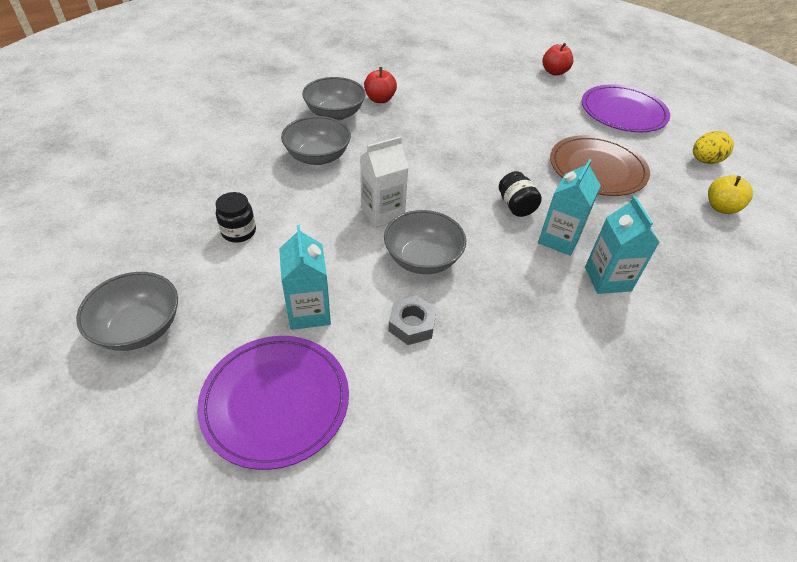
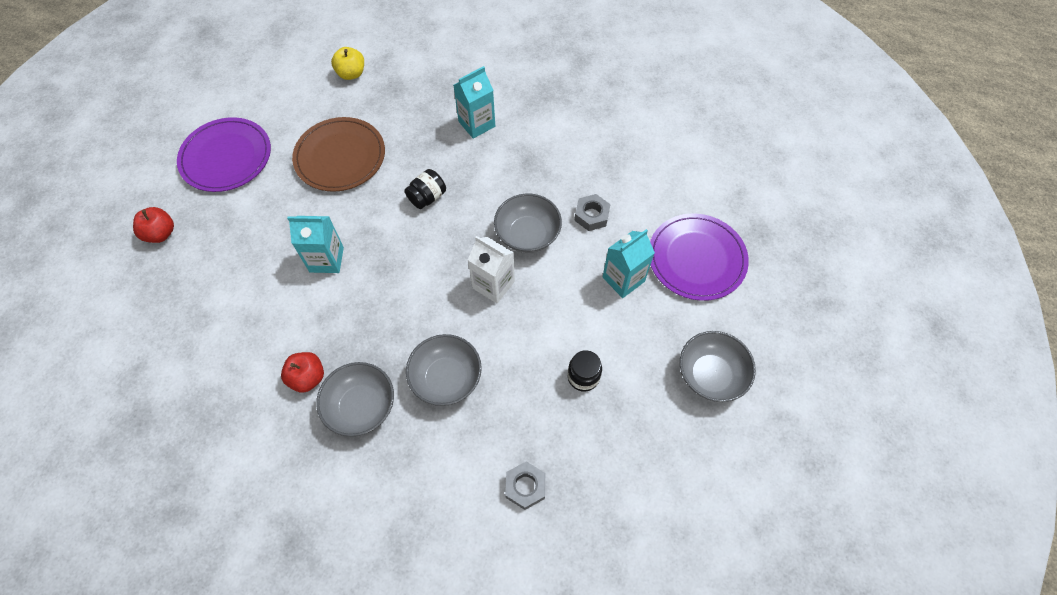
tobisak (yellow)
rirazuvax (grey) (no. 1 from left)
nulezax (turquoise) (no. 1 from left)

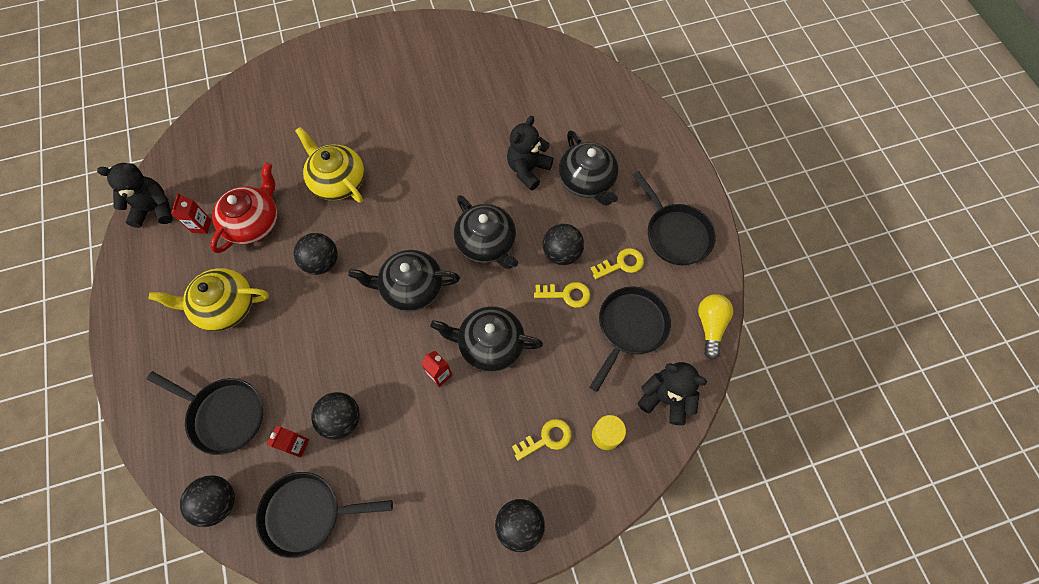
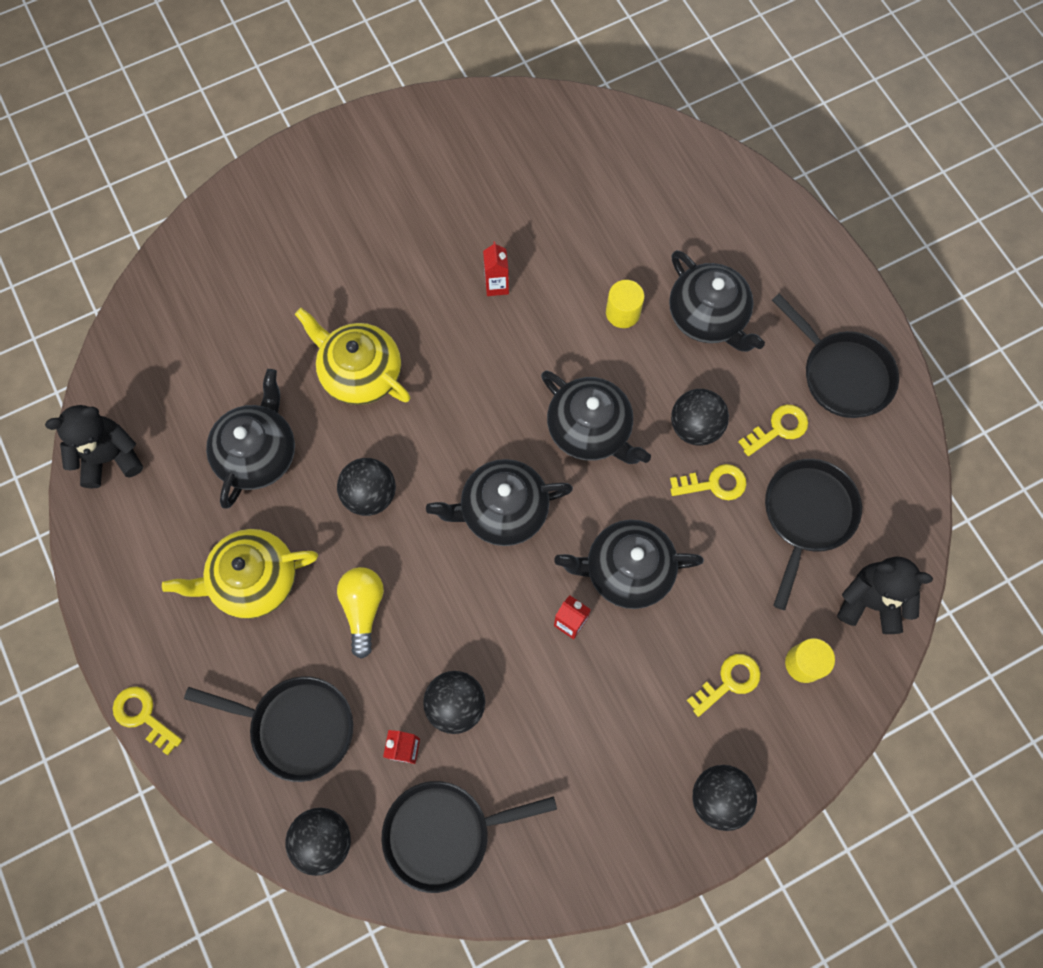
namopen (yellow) (no. 1 from left)
nulezax (red) (no. 2 from left)
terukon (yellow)
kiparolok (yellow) (no. 1 from left)
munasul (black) (no. 1 from left)

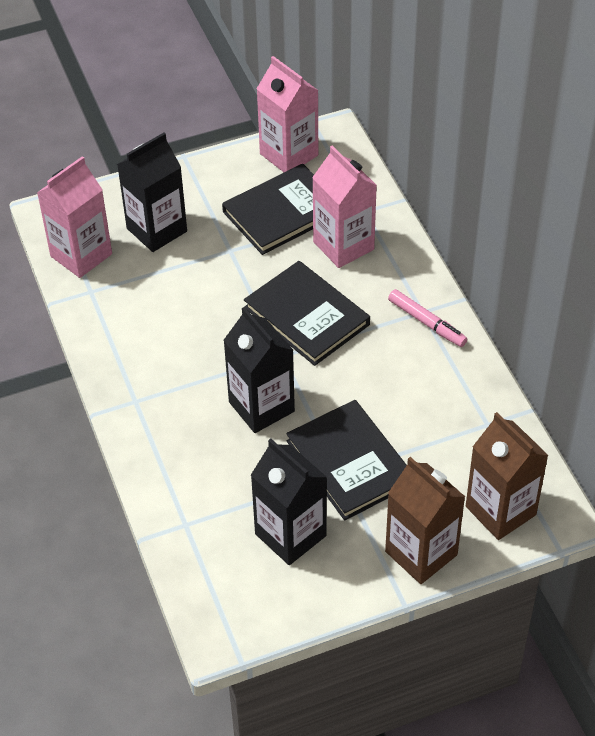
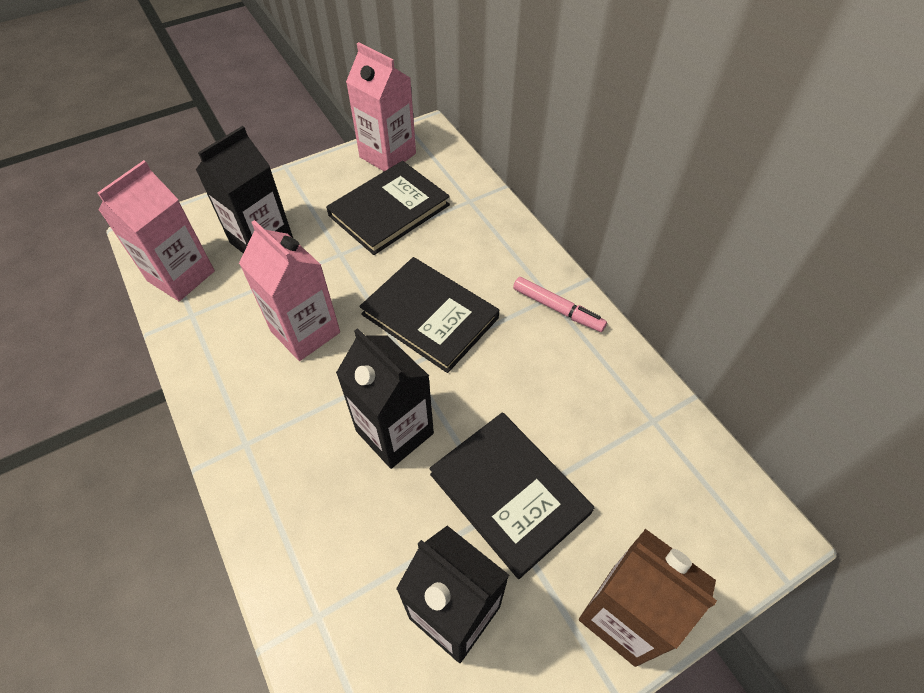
nulezax (brown) (no. 2 from left in the first image)
nulezax (pink) (no. 2 from left)

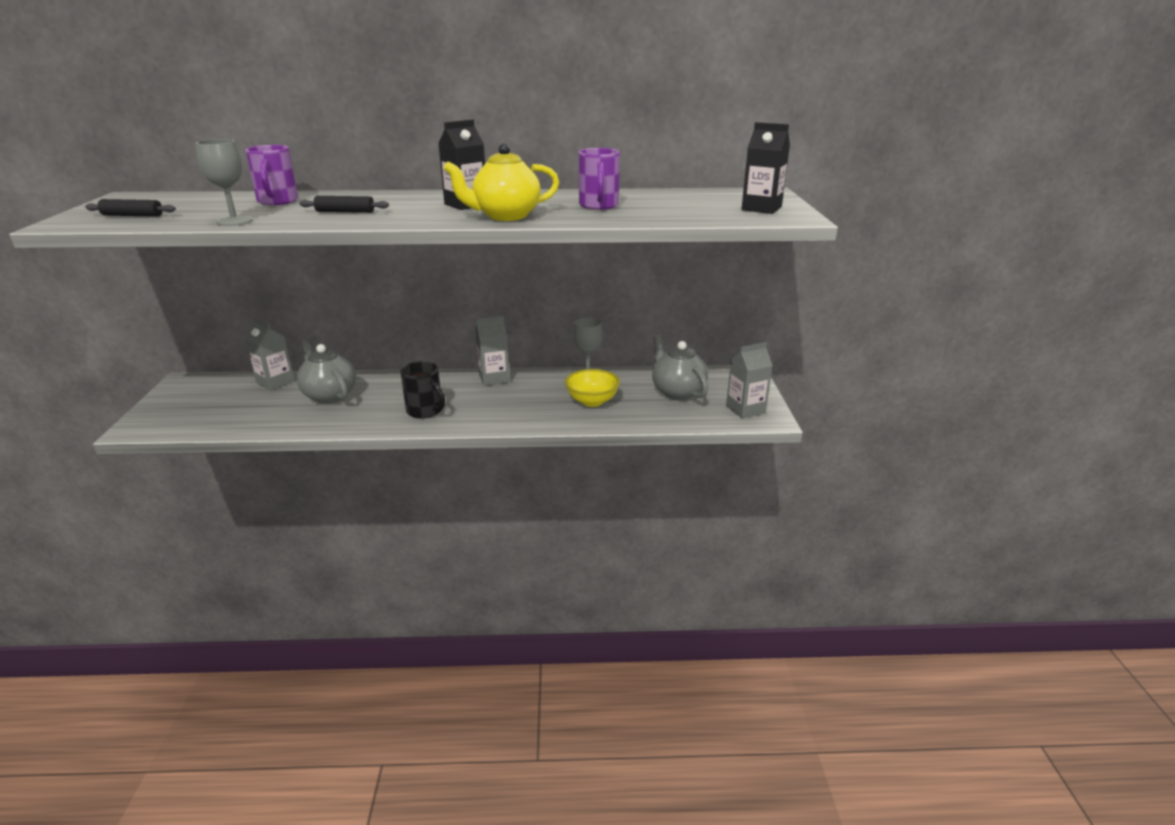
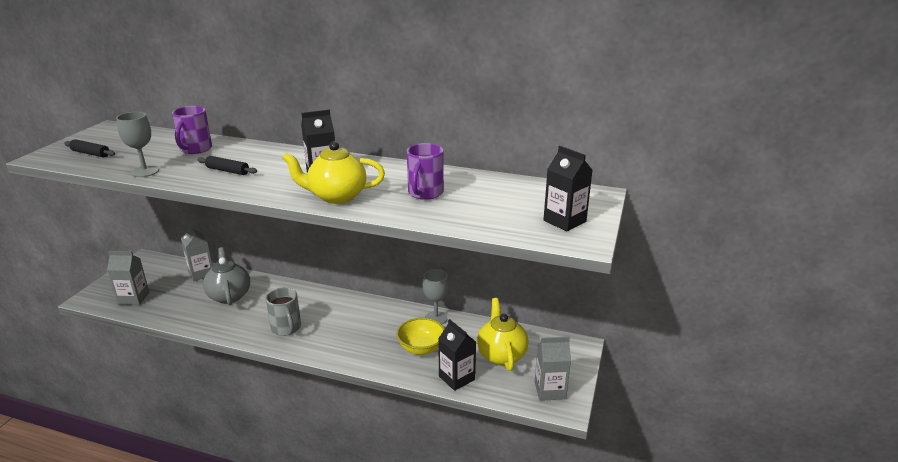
nulezax (black) (no. 2 from left)
nulezax (grey) (no. 1 from left)
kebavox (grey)
munasul (yellow) (no. 2 from left)

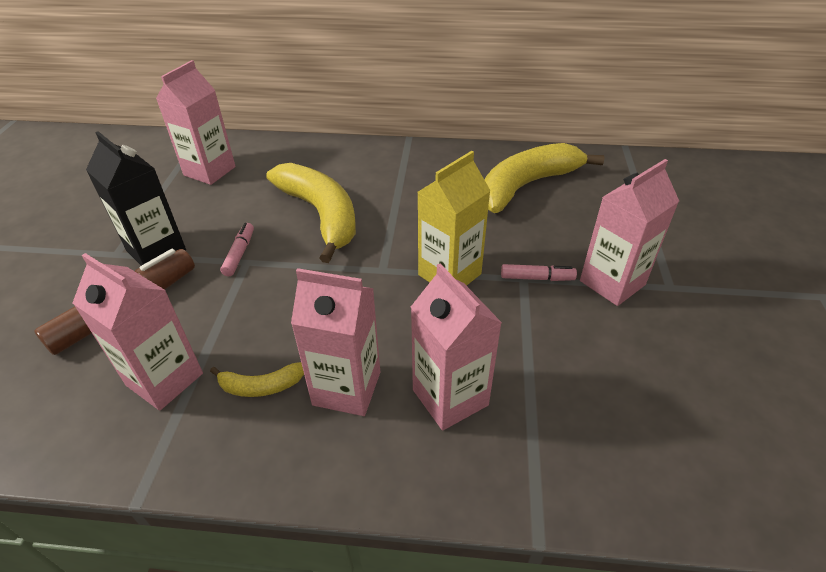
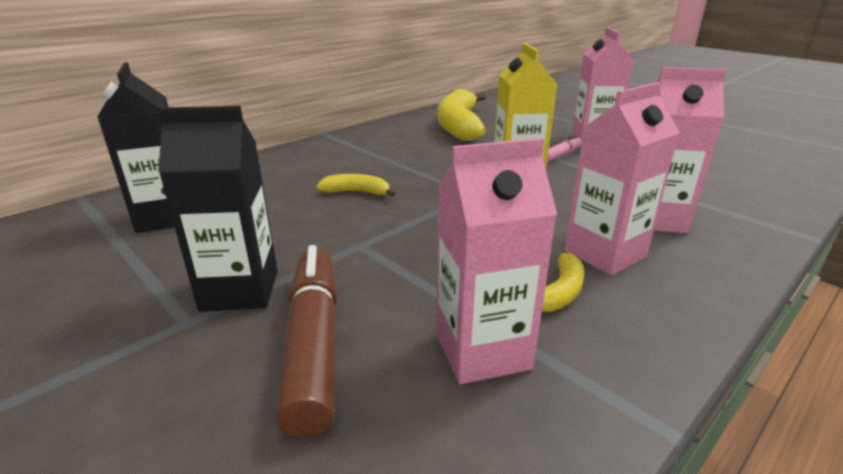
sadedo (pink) (no. 1 from left in the first image)
nulezax (black) (no. 1 from left)
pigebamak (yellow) (no. 1 from left)

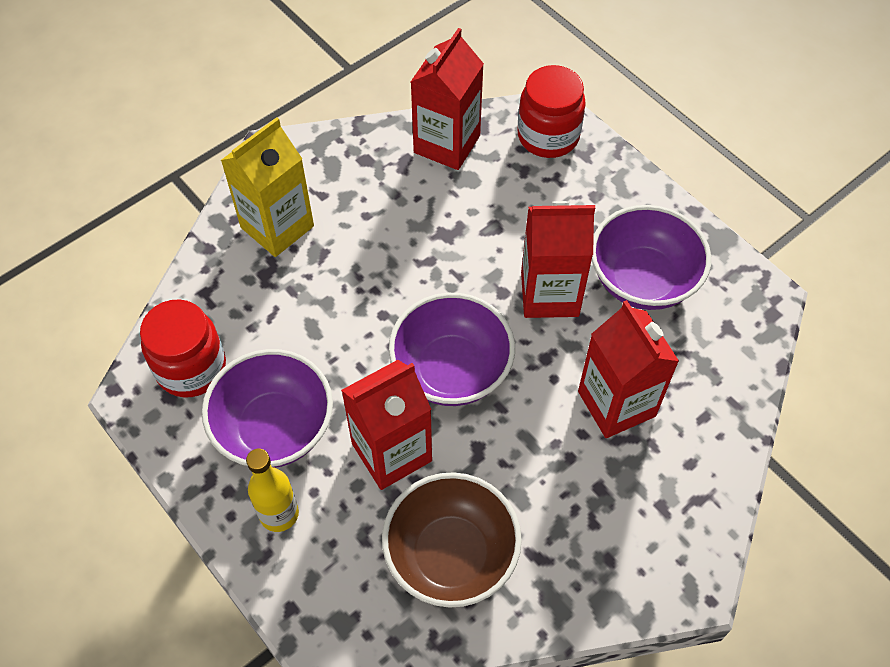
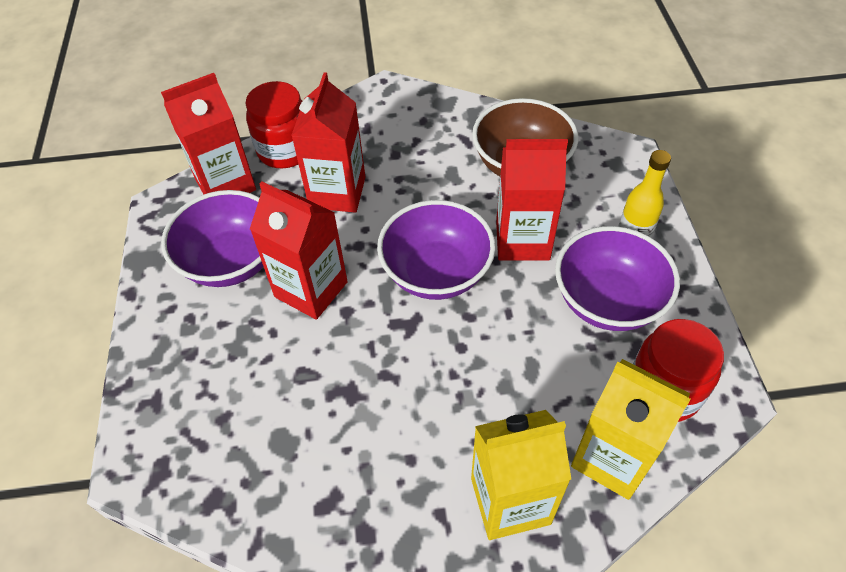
nulezax (yellow) (no. 2 from left)
nulezax (red) (no. 1 from left)
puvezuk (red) (no. 1 from left)

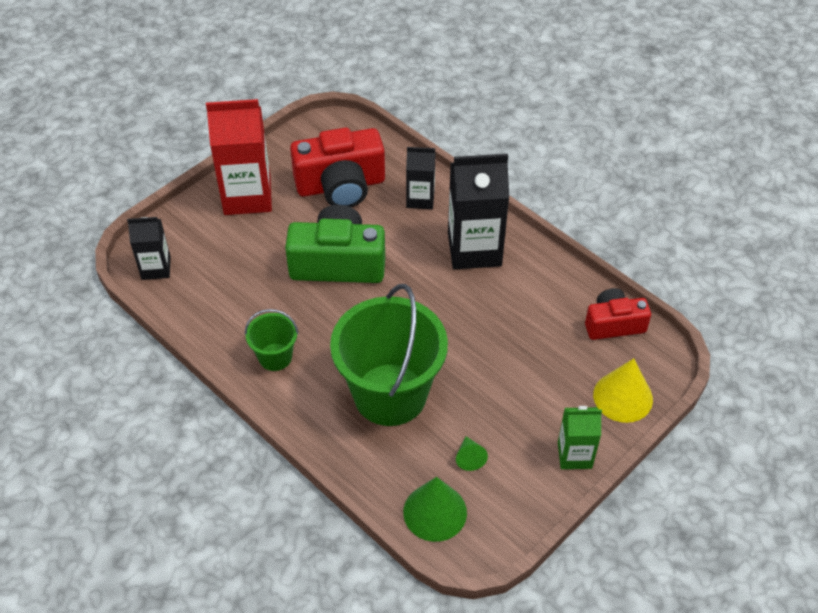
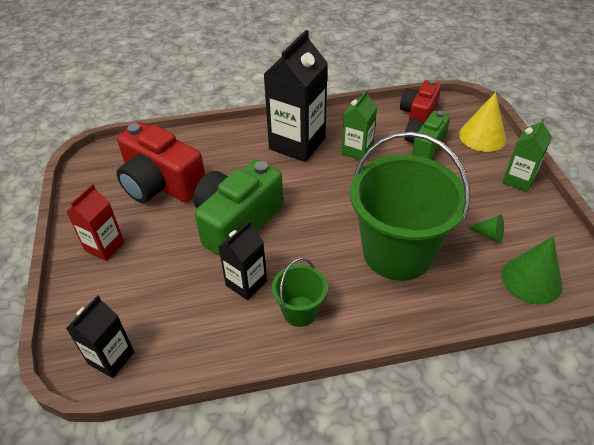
nulezax (green) (no. 1 from left)
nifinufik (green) (no. 2 from left)
nulezax (black) (no. 2 from left)
nifinufik (red) (no. 1 from left)
nulezax (red)

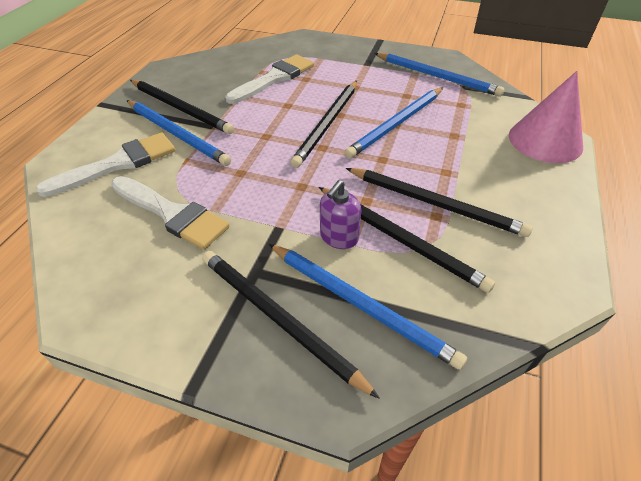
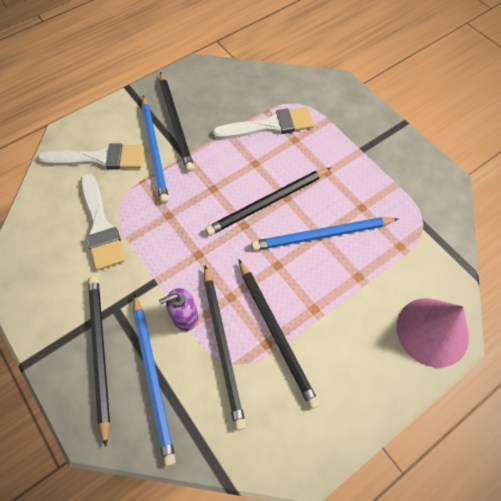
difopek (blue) (no. 4 from left in the first image)

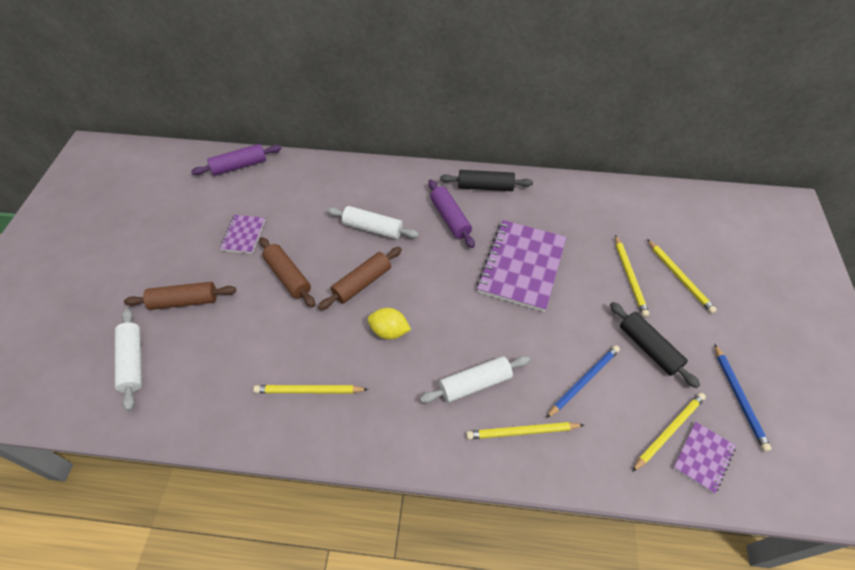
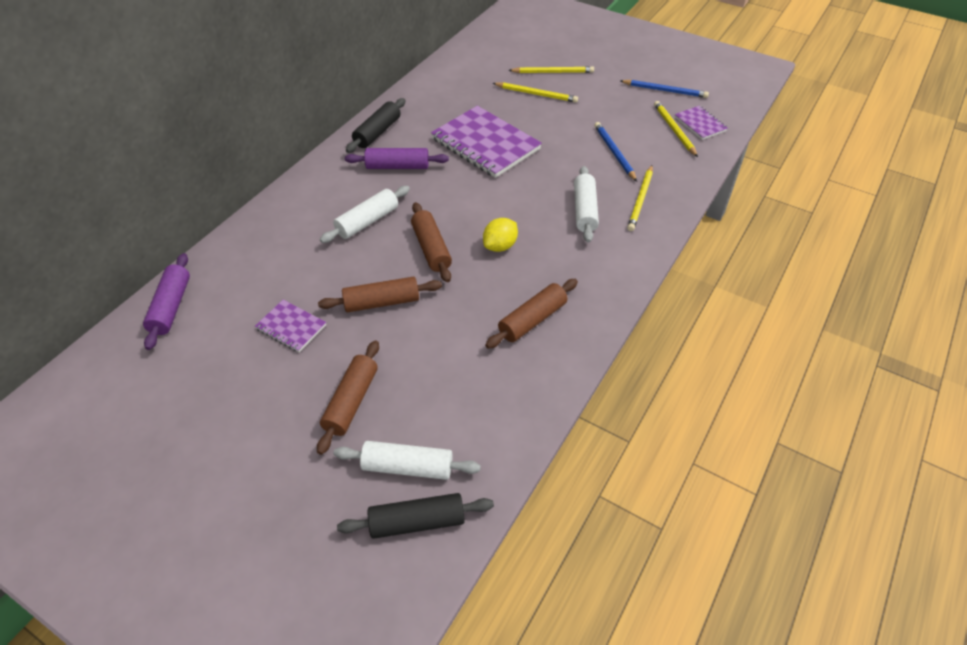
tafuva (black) (no. 2 from left)
tafuva (brown) (no. 4 from left)

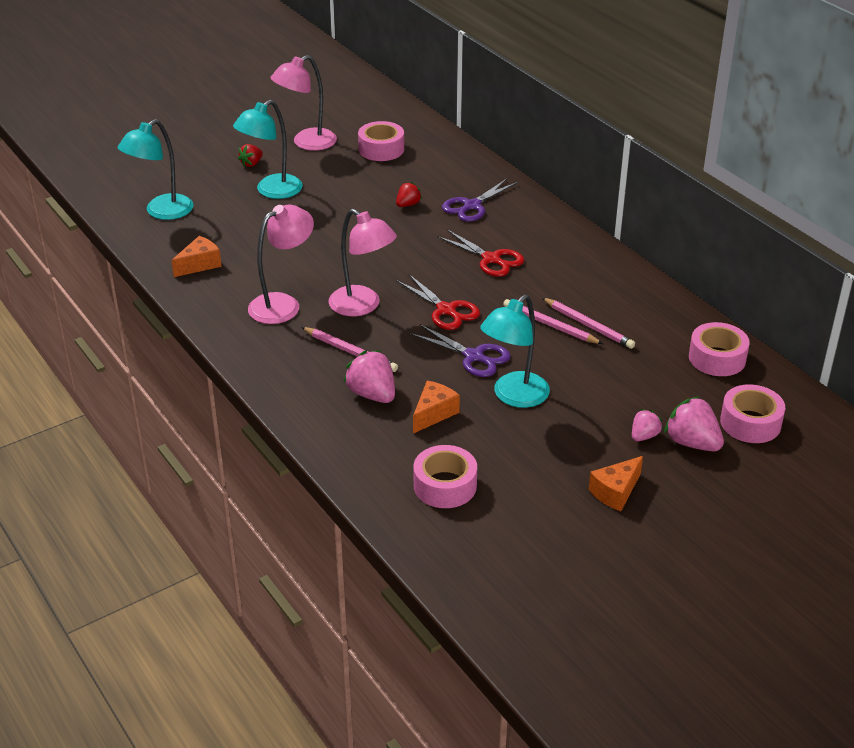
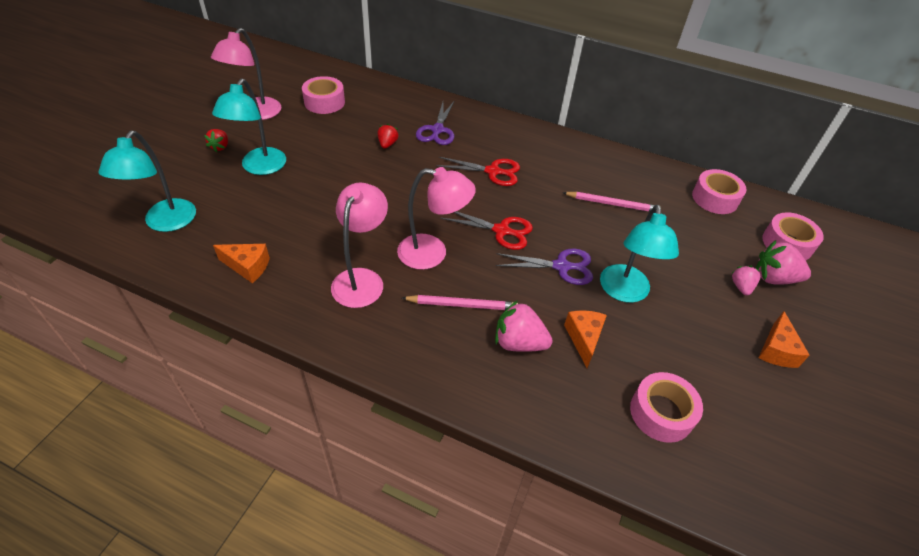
difopek (pink) (no. 2 from left in the first image)
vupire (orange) (no. 1 from left)

